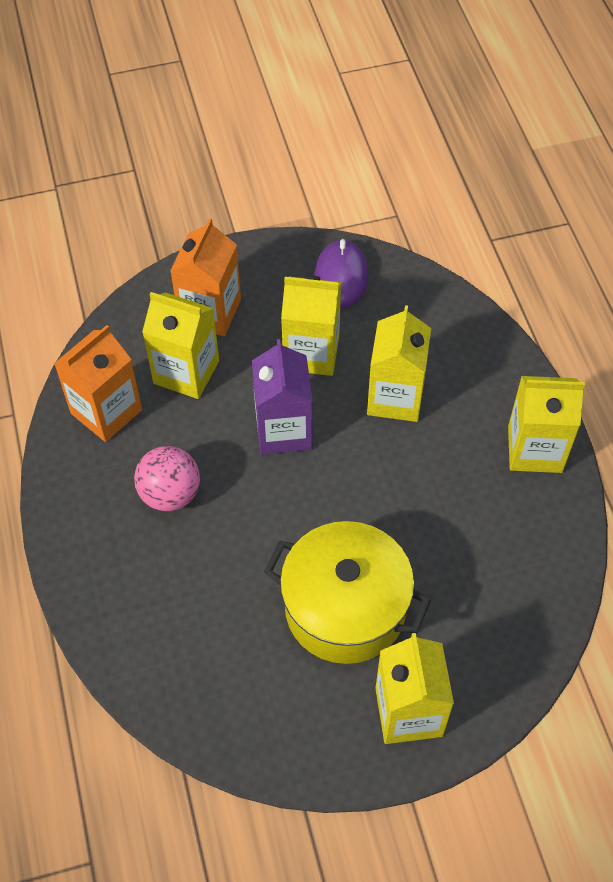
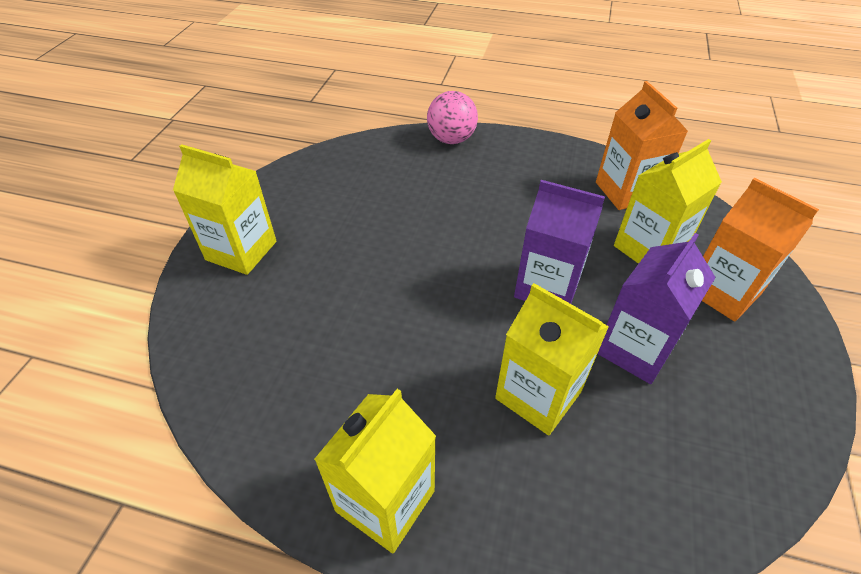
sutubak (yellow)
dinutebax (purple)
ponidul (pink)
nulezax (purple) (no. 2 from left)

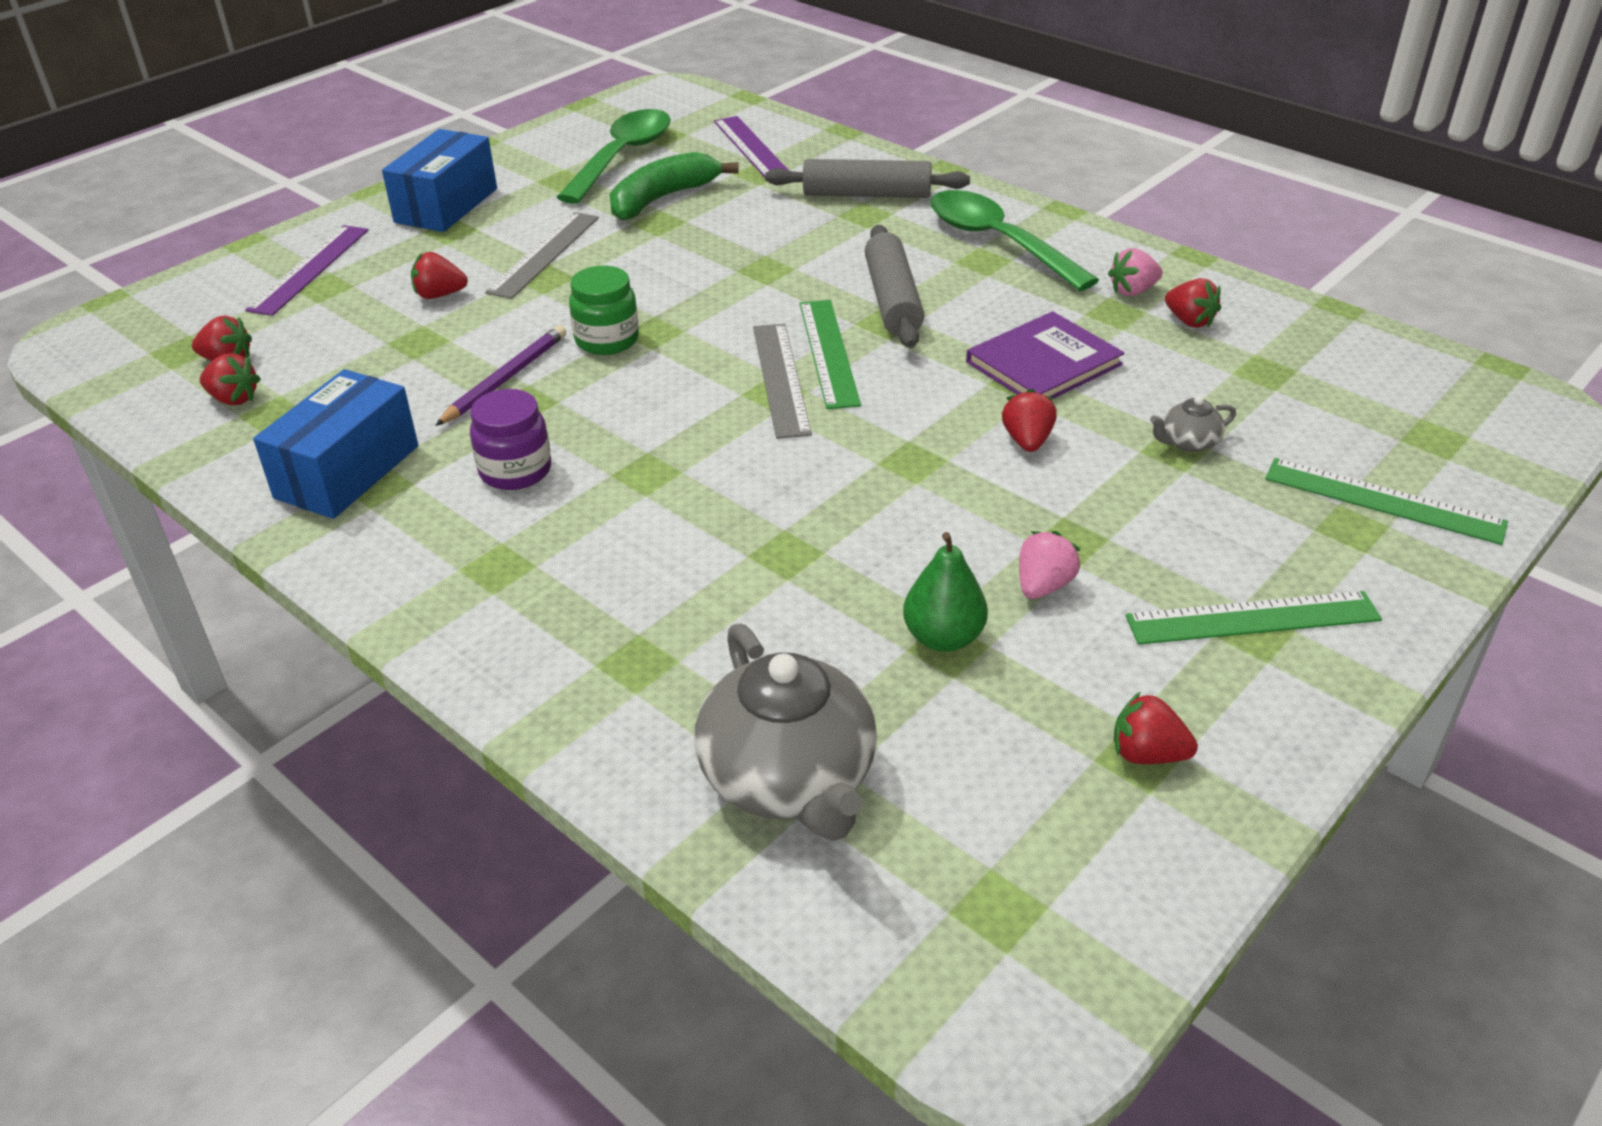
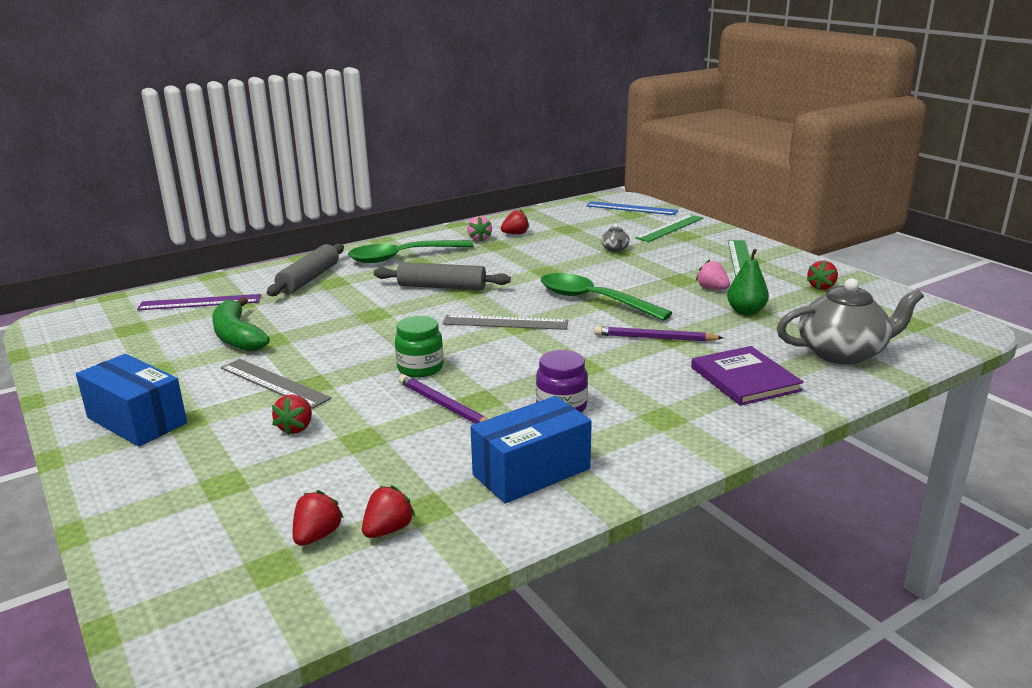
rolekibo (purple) (no. 1 from left in the first image)
rolekibo (green) (no. 1 from left in the first image)
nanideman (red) (no. 4 from left in the first image)
rolekibo (blue)
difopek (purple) (no. 2 from left)
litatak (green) (no. 2 from left)
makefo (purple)
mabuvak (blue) (no. 2 from left)

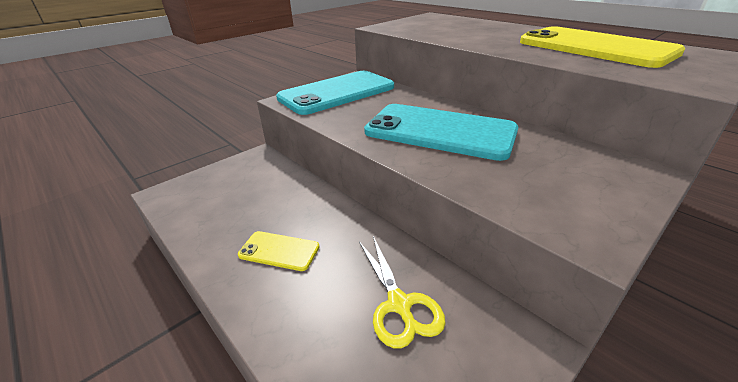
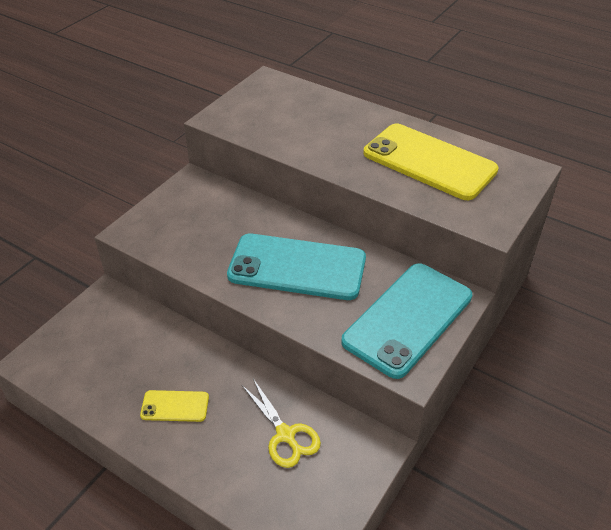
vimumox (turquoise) (no. 2 from left)

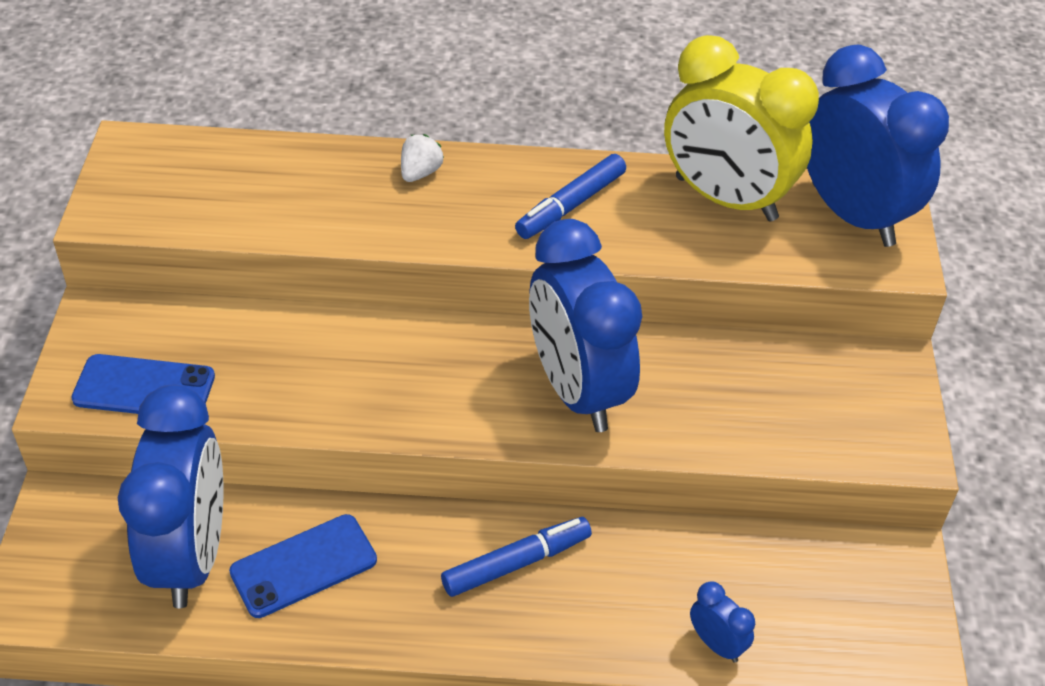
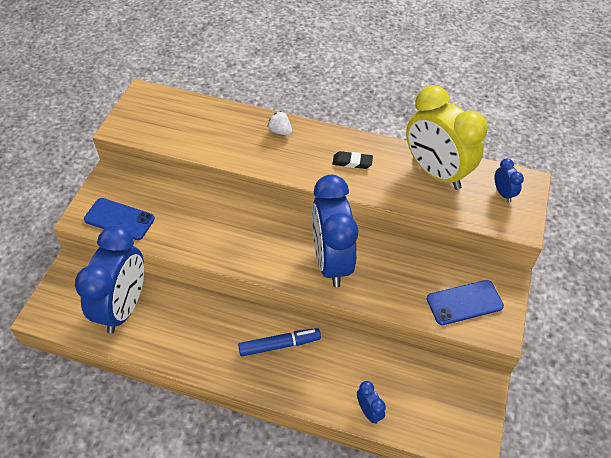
vimumox (blue) (no. 2 from left)
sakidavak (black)
nanideman (white)
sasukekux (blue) (no. 4 from left)

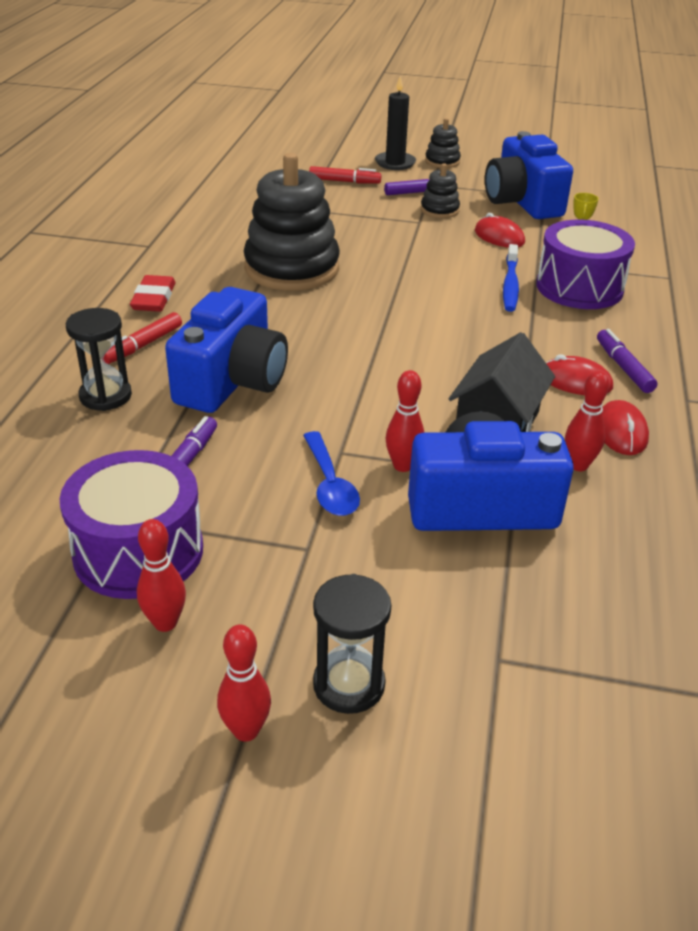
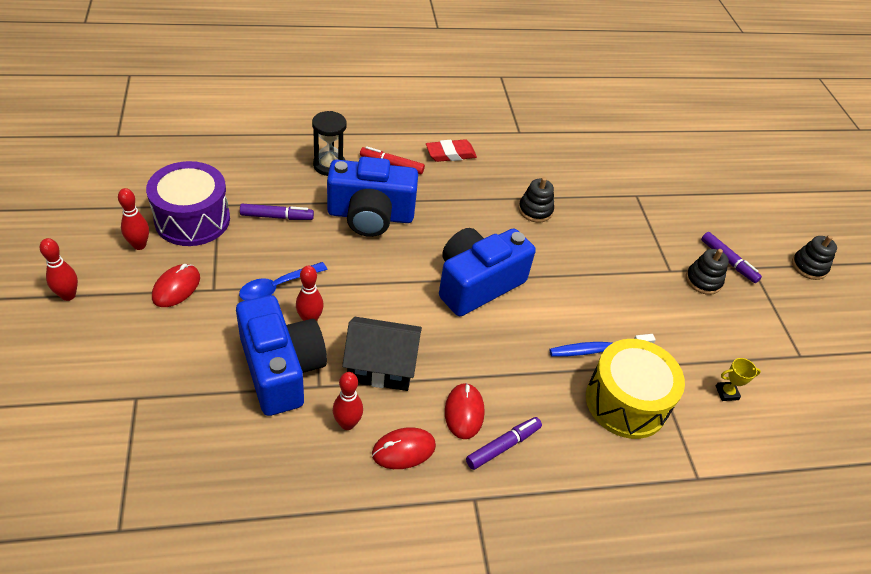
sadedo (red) (no. 2 from left in the first image)
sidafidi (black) (no. 2 from left in the first image)
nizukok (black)
dinutebax (red) (no. 1 from left)
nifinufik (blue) (no. 3 from left)
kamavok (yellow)
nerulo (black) (no. 1 from left)

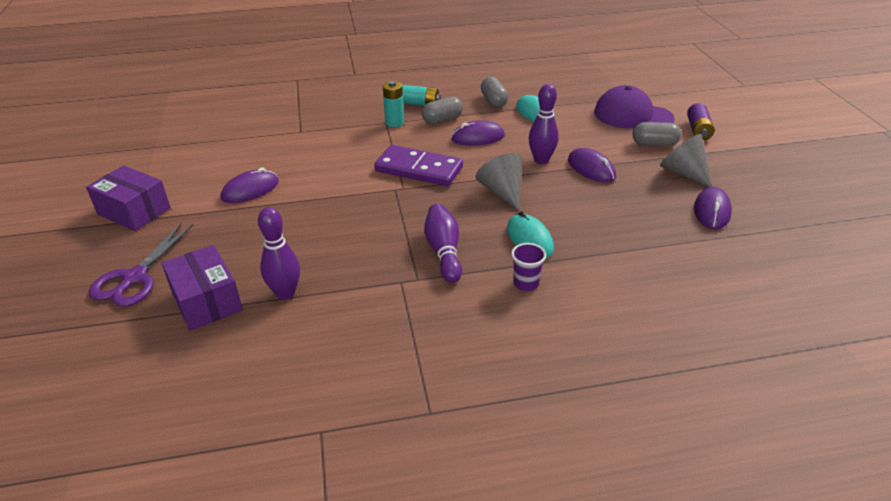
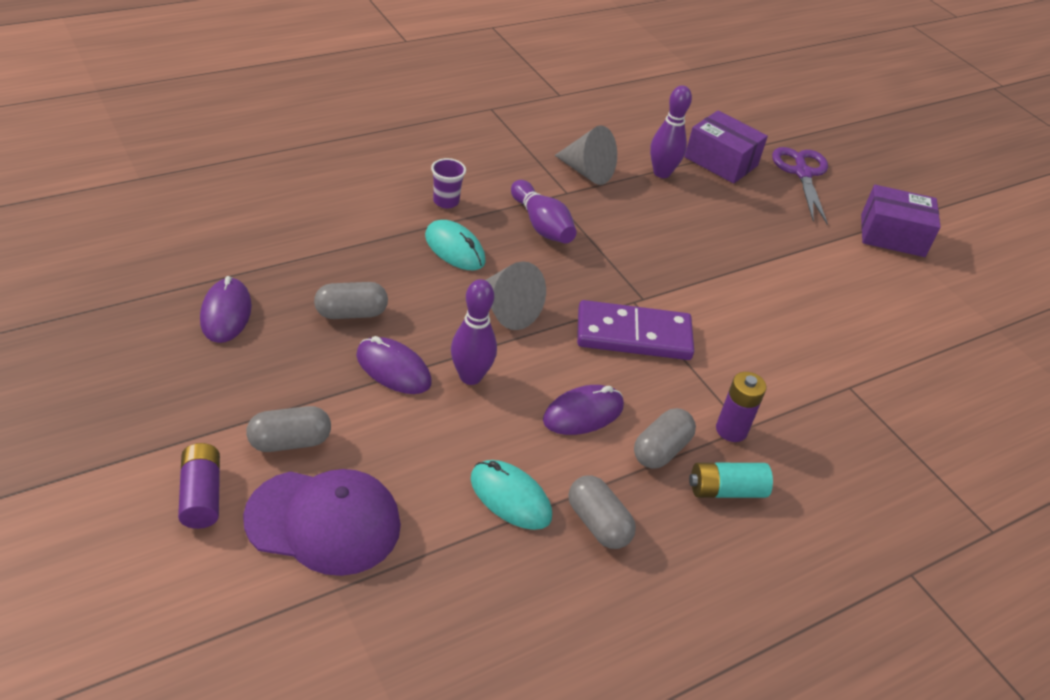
dinutebax (purple) (no. 1 from left in the first image)
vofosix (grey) (no. 2 from left)
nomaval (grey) (no. 2 from left)
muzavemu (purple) (no. 2 from left)

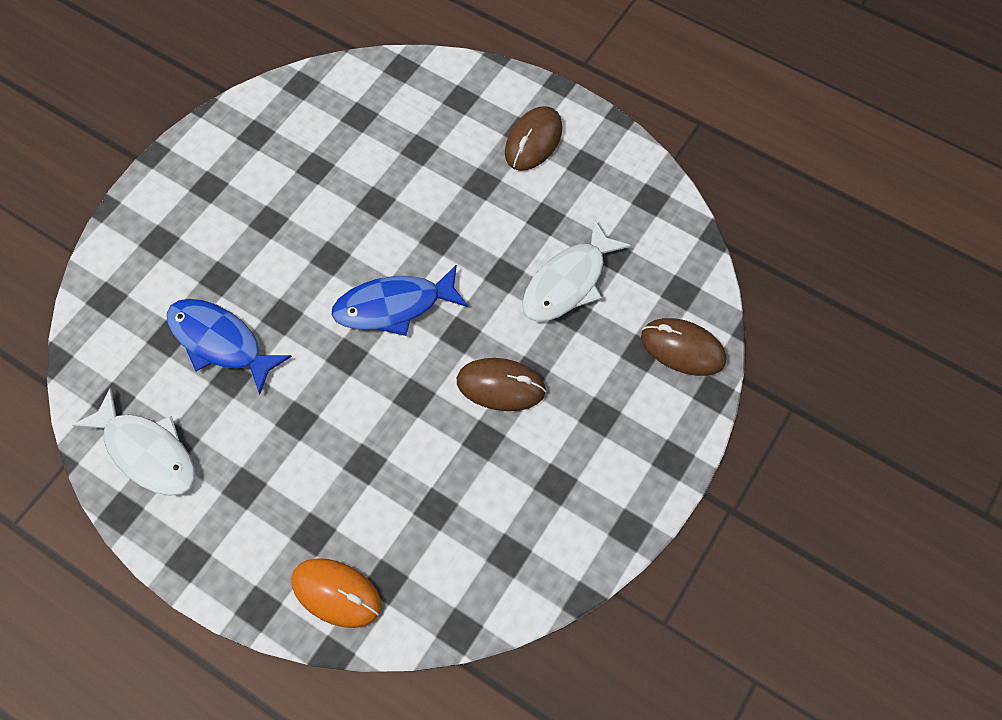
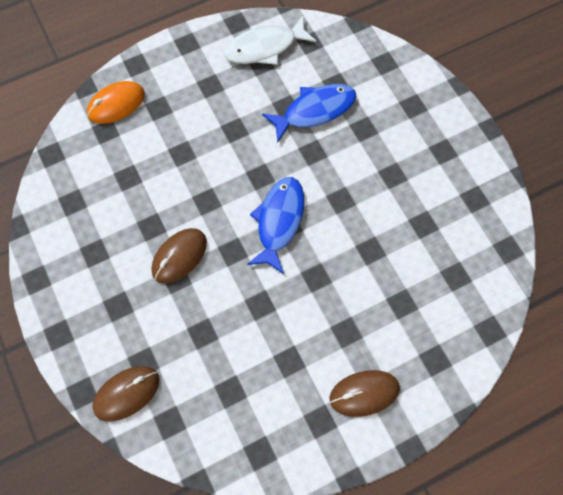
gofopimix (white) (no. 2 from left in the first image)
dinutebax (brown) (no. 3 from left)

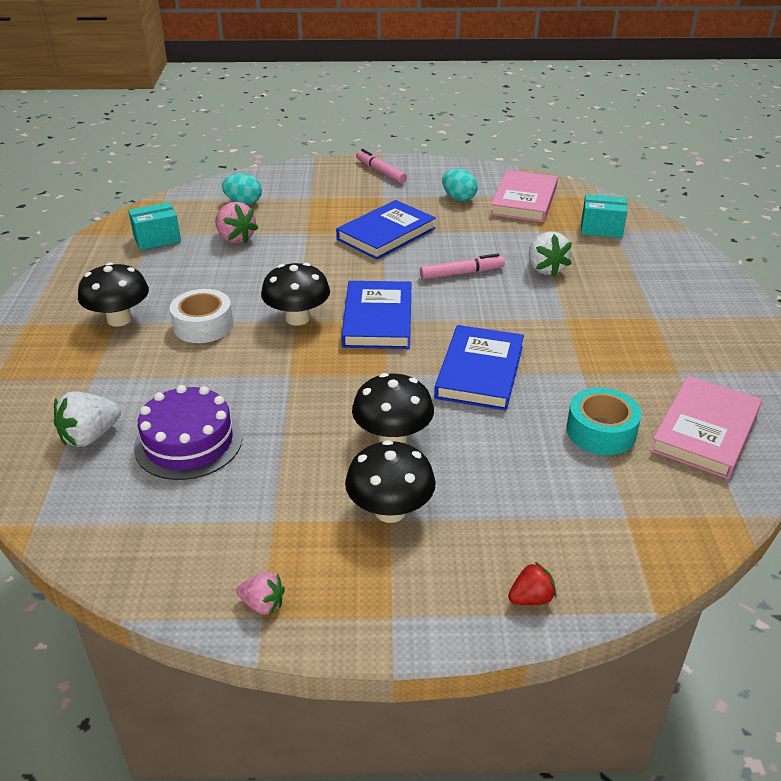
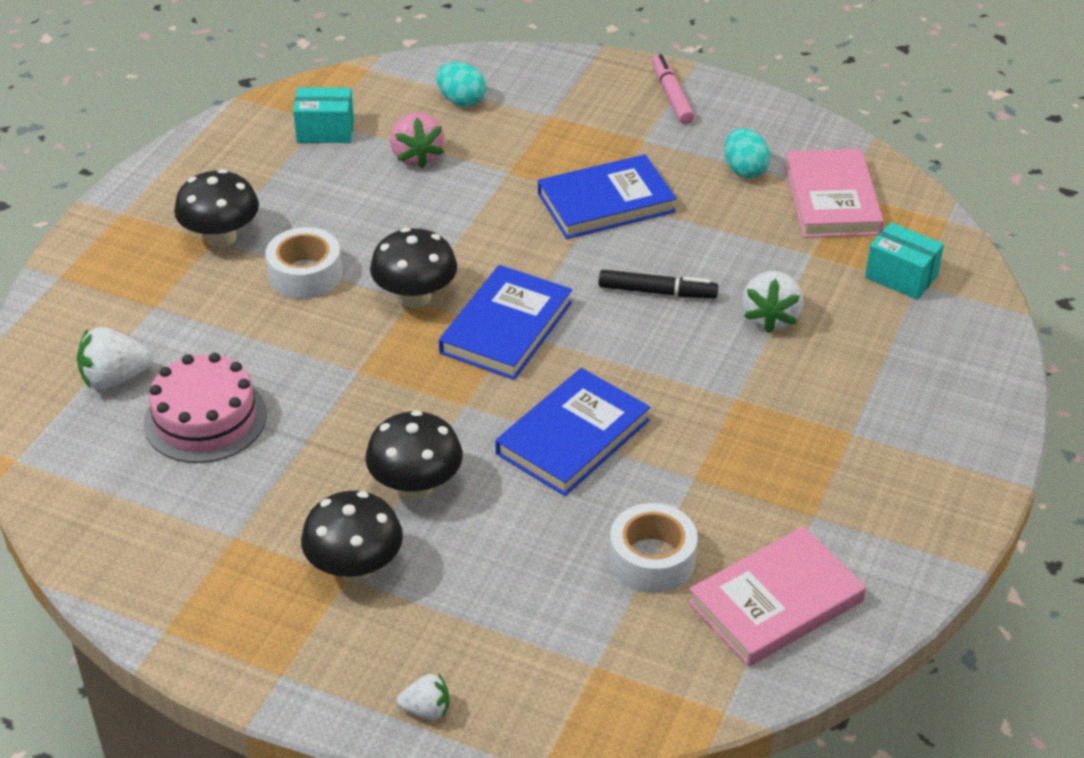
nanideman (pink) (no. 2 from left in the first image)
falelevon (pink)
sadedo (black)
nanideman (white) (no. 2 from left)
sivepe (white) (no. 2 from left)
makefo (pink) (no. 2 from left)

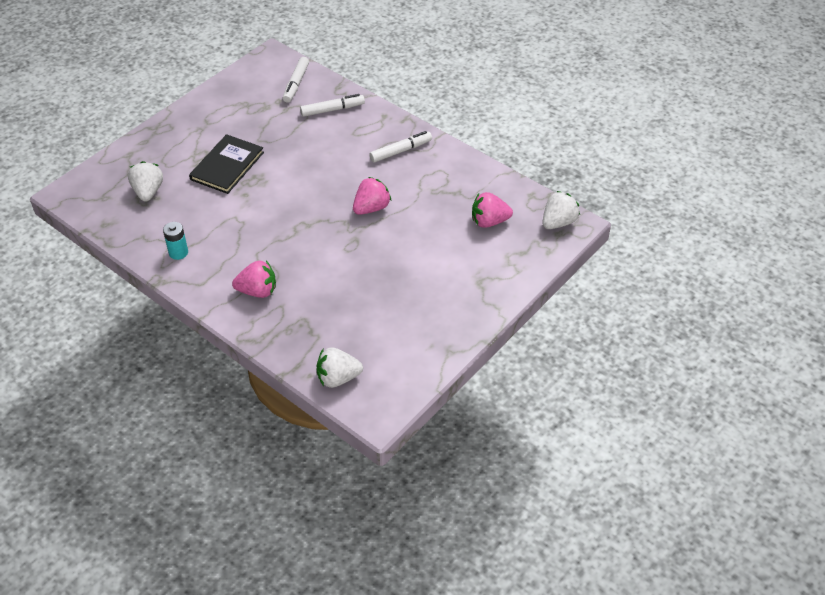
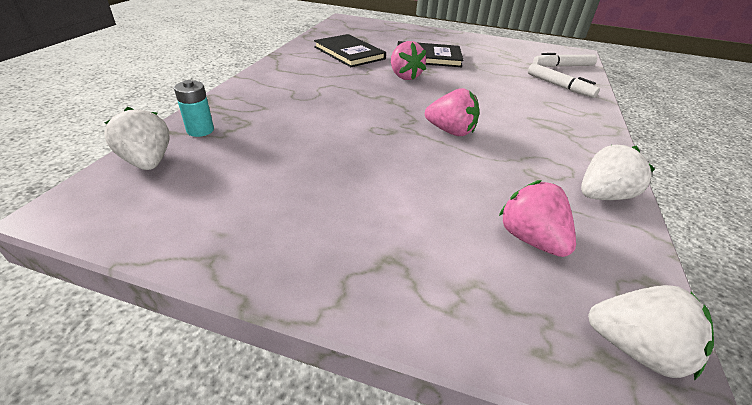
sadedo (white) (no. 3 from left in the first image)
makefo (black) (no. 1 from left)
nanideman (white) (no. 2 from left)
muzavemu (turquoise)
nanideman (pink) (no. 1 from left)

